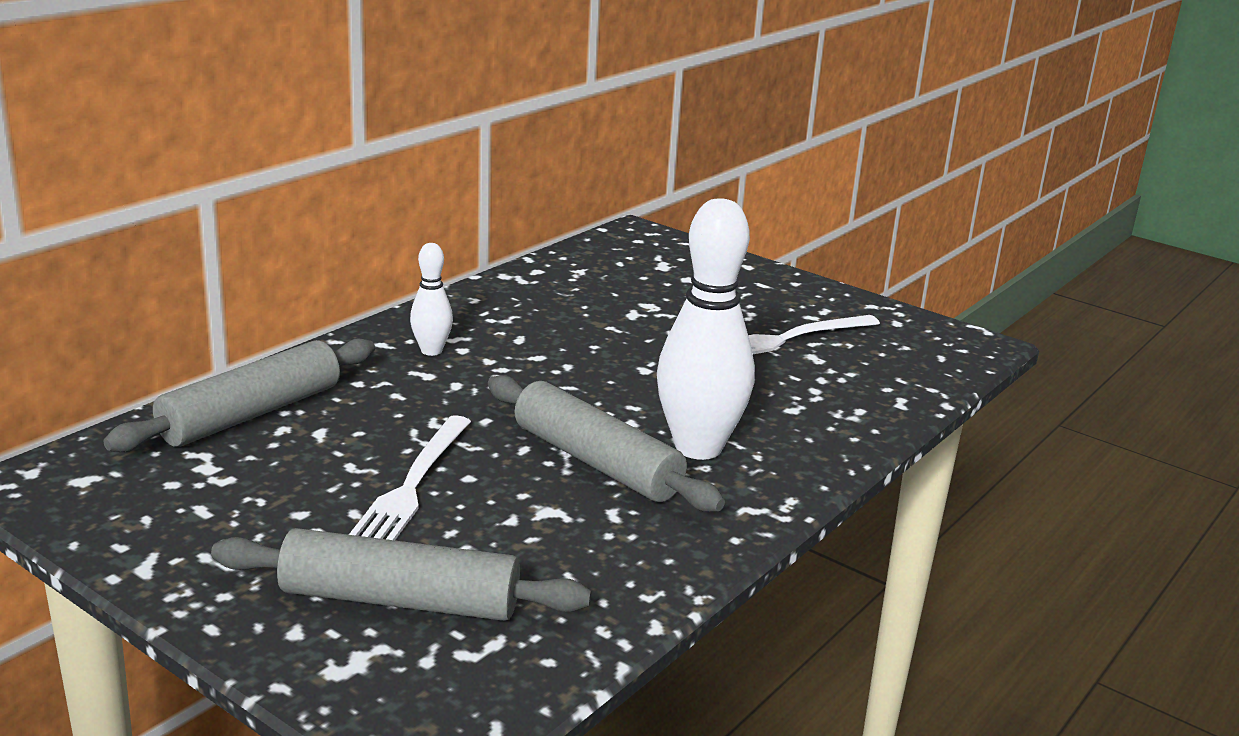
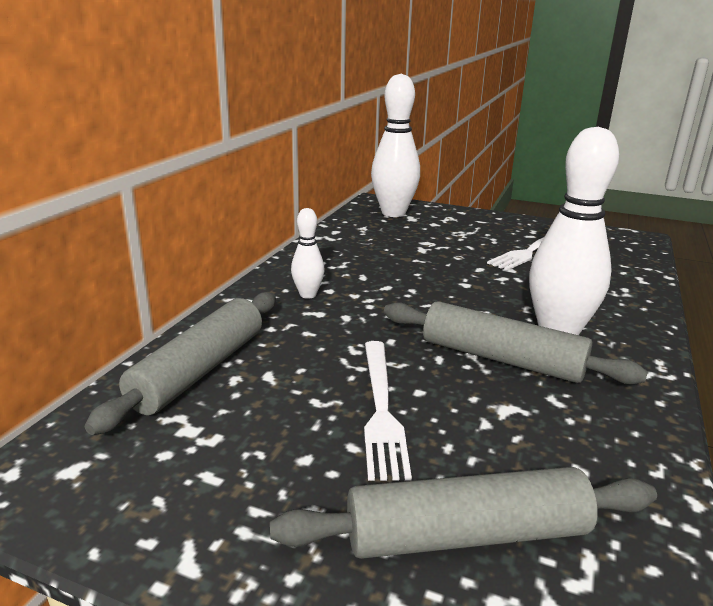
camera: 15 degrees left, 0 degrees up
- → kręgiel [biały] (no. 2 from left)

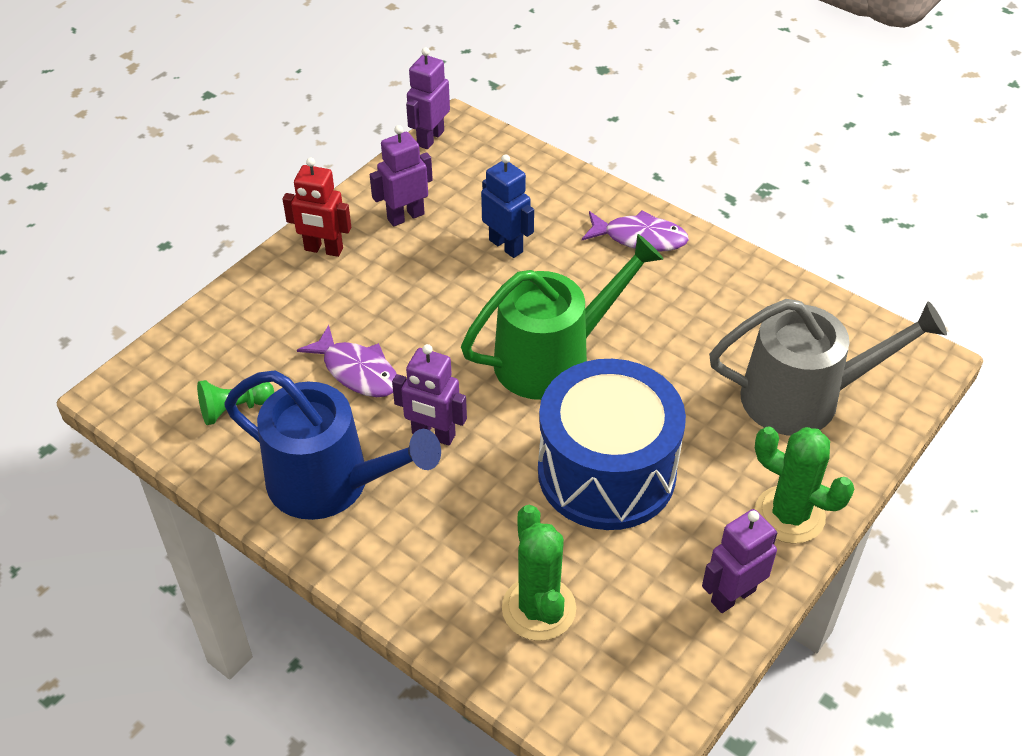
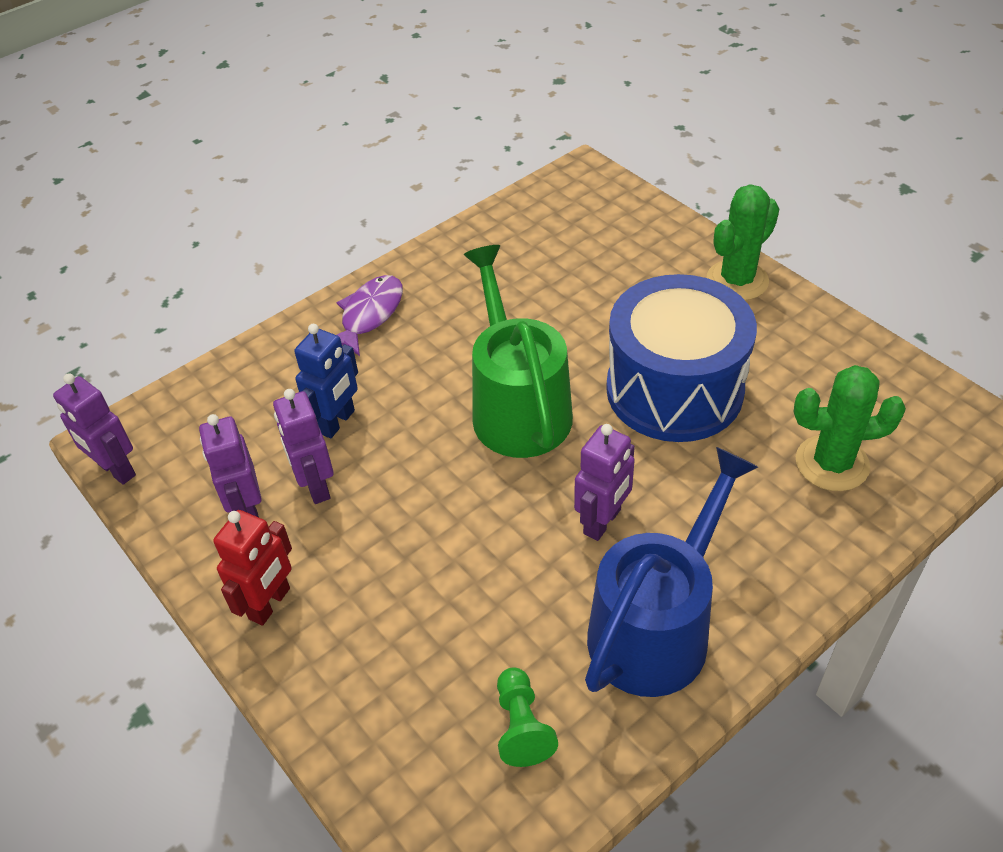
camera: 75 degrees left, 0 degrees up
robot [fioletowy] (no. 4 from left in the first image) → robot [fioletowy] (no. 3 from left), shifted
robot [niebieski], 150 degrees clockwise
ryba [fioletowy] (no. 1 from left) → -
konewka [szary] → -

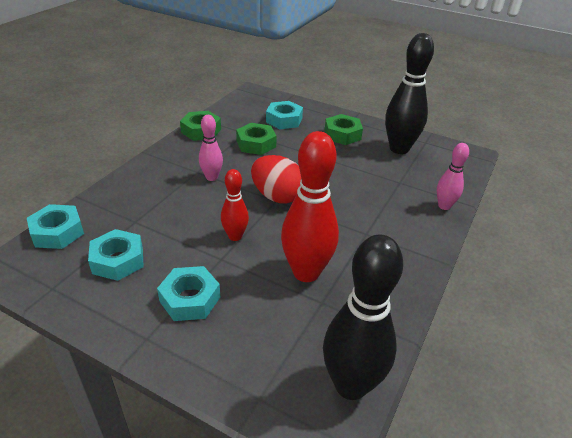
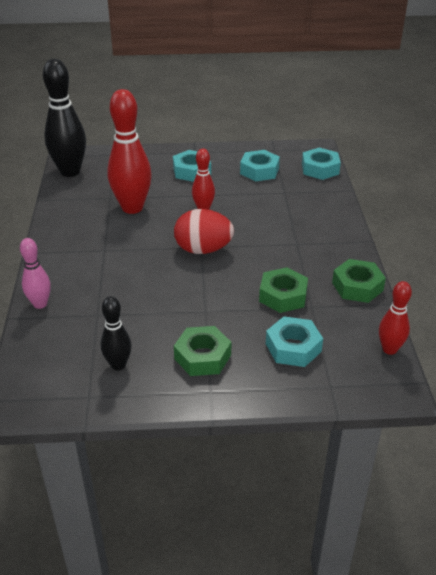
camera: 150 degrees right, 0 degrees up
kręgiel [czarny] (no. 2 from left), x0.54
- → kręgiel [czerwony] (no. 3 from left)
kręgiel [różowy] (no. 1 from left) → -

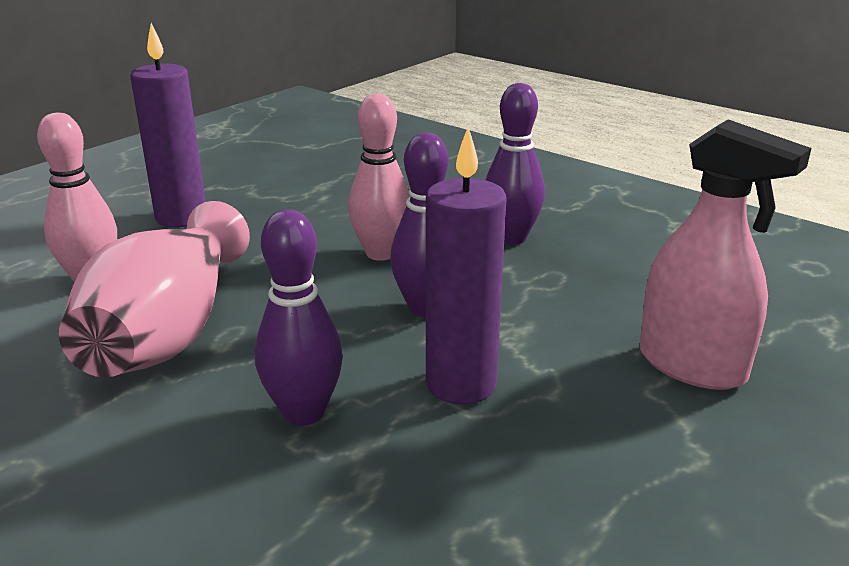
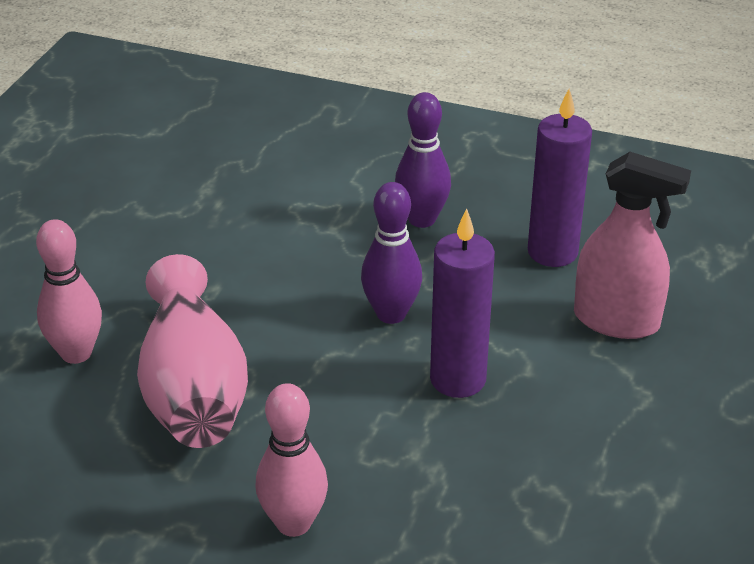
camera: 20 degrees left, 10 degrees up
kręgiel [różowy] (no. 2 from left), shifted
świeca [fioletowy] (no. 1 from left in the first image) → świeca [fioletowy] (no. 2 from left), shifted
kręgiel [fioletowy] (no. 1 from left) → -

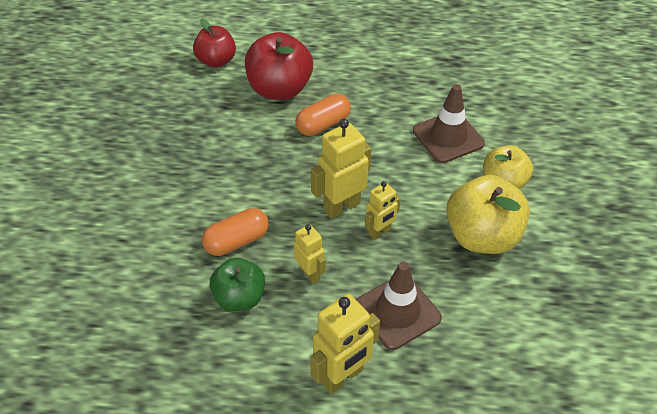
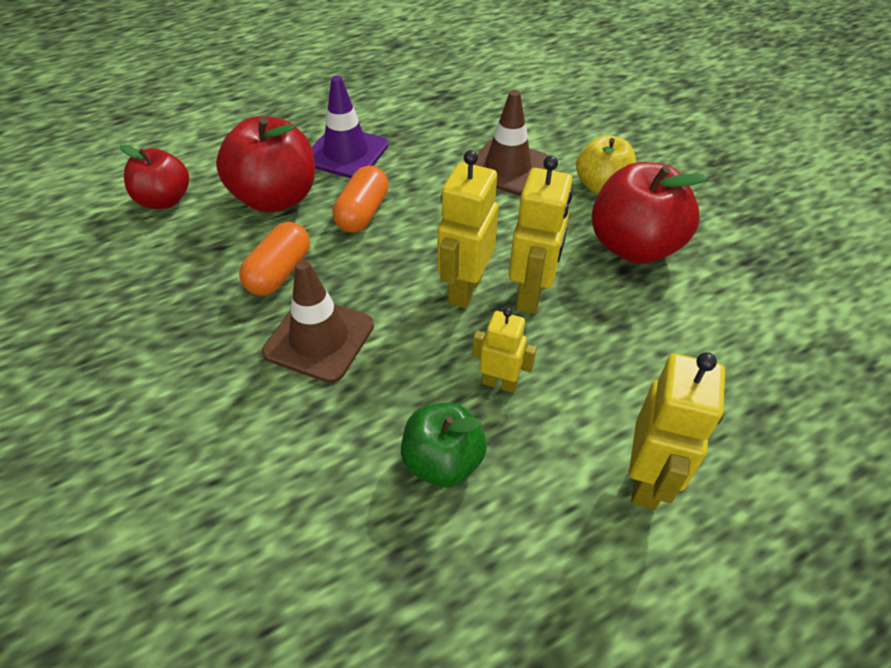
camera: 35 degrees left, 0 degrees up
kapsułka [pomarańczowy] (no. 1 from left), shifted
pachołek [brązowy] (no. 1 from left), shifted
- → pachołek [fioletowy]
robot [żółty] (no. 4 from left in the first image) → robot [żółty] (no. 3 from left), x1.64
jabłko [żółty] (no. 1 from left) → jabłko [czerwony] (no. 3 from left)

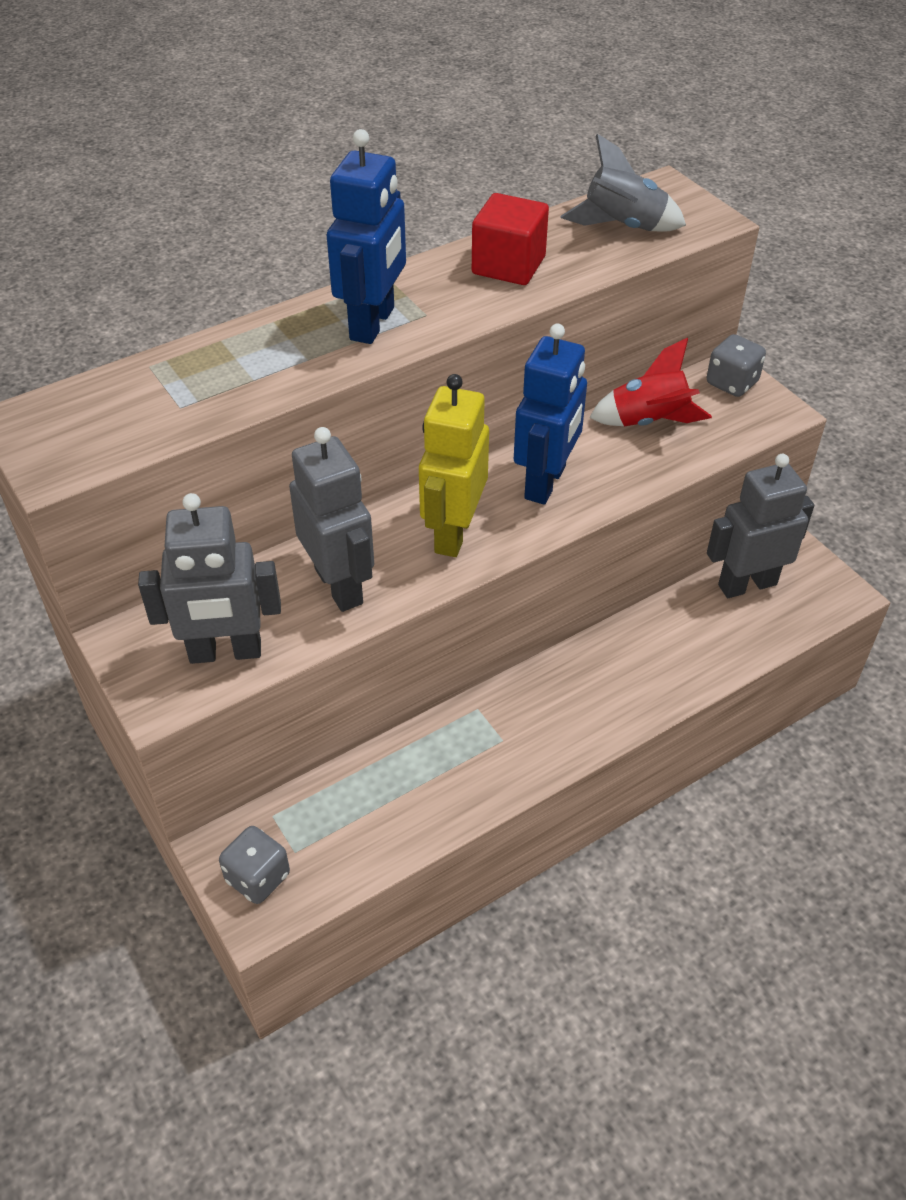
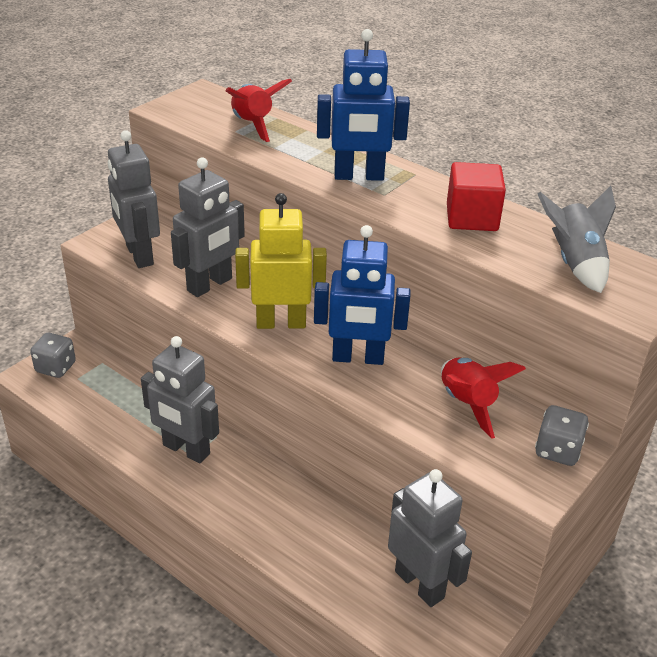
camera: 70 degrees right, 10 degrees down
- → robot [szary] (no. 2 from left)
- → rakieta [czerwony] (no. 1 from left)

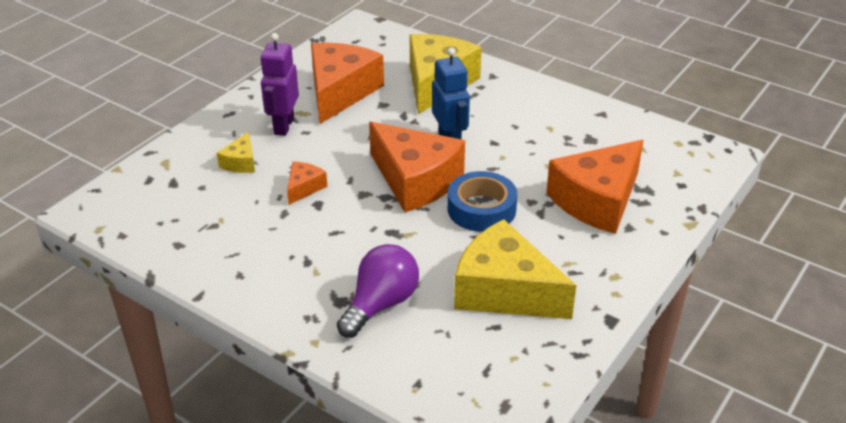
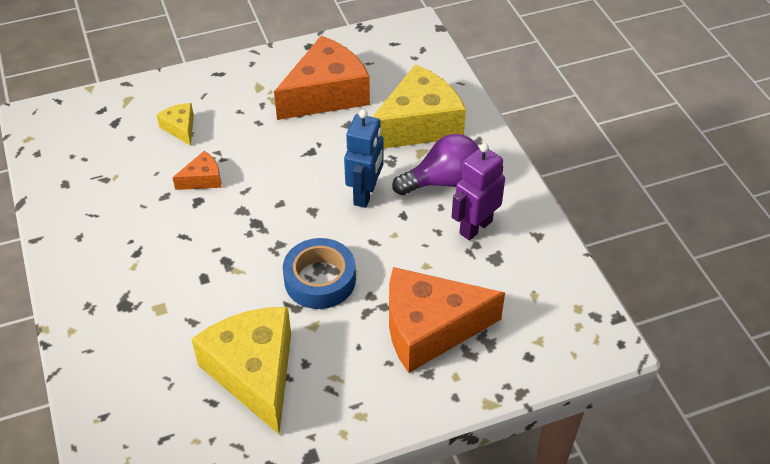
camera: 35 degrees right, 10 degrees up
ser [żółty] (no. 1 from left), 105 degrees clockwise
żarówka [fioletowy], shifted
robot [fioletowy], shifted
ser [pomarańczowy] (no. 3 from left) → -

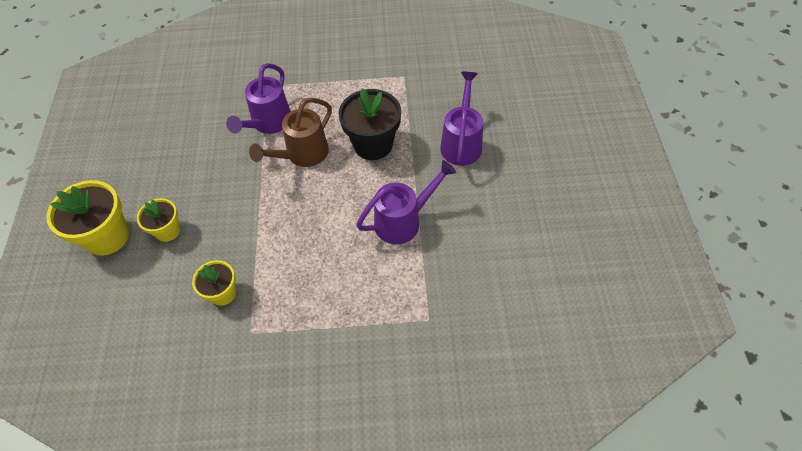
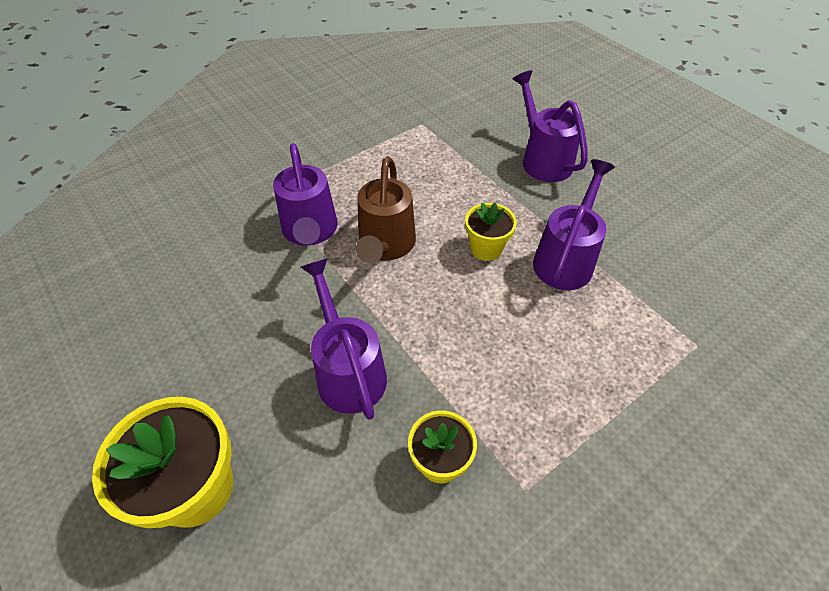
camera: 35 degrees left, 5 degrees down
- → konewka [fioletowy] (no. 2 from left)
doniczka [żółty] (no. 2 from left in the first image) → doniczka [żółty] (no. 3 from left), shifted
doniczka [czarny] → -

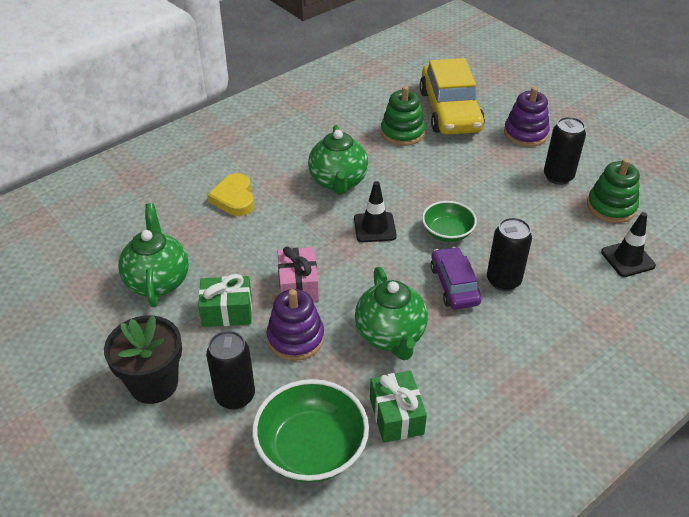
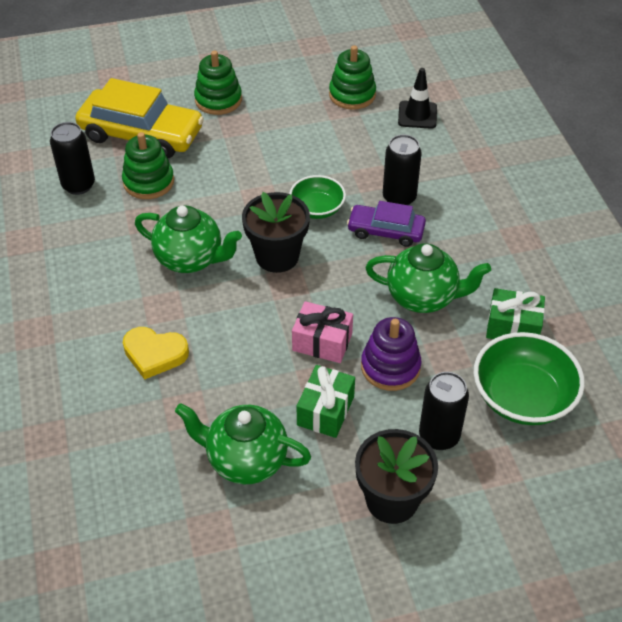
camera: 65 degrees left, 5 degrees up
puszka [czarny] (no. 3 from left in the first image) → puszka [czarny] (no. 1 from left), shifted
zabawka nakładanka [fioletowy] (no. 2 from left) → zabawka nakładanka [zielony] (no. 2 from left)
pachołek [czarny] (no. 1 from left) → doniczka [czarny] (no. 1 from left)

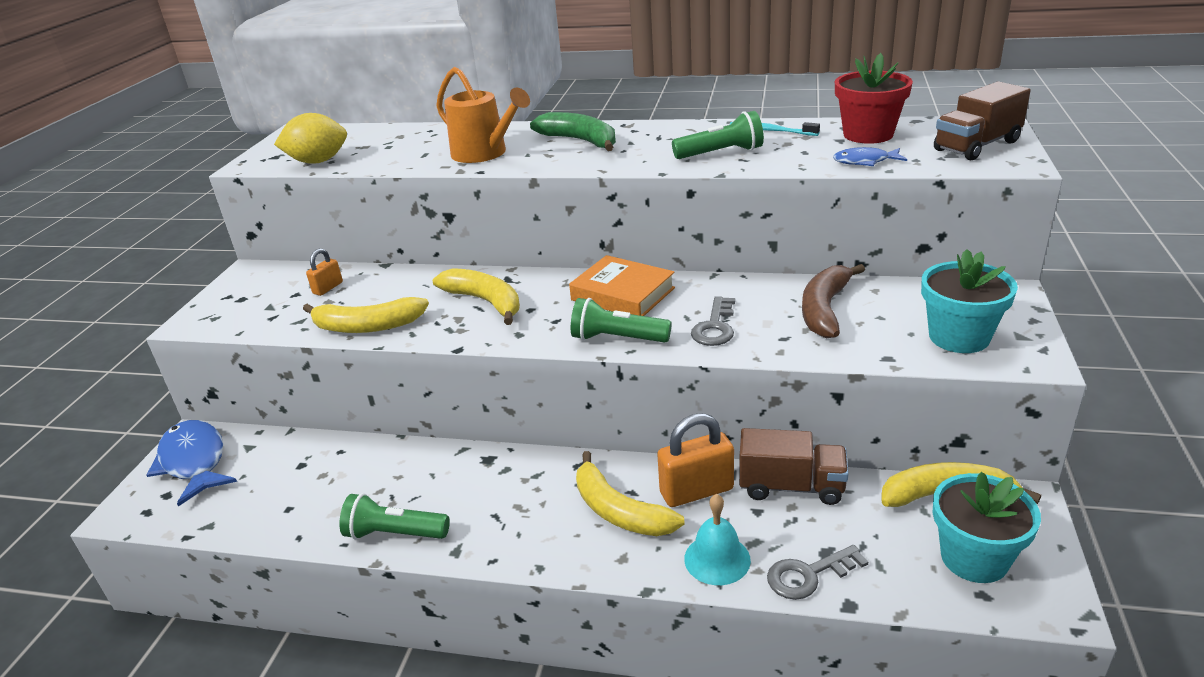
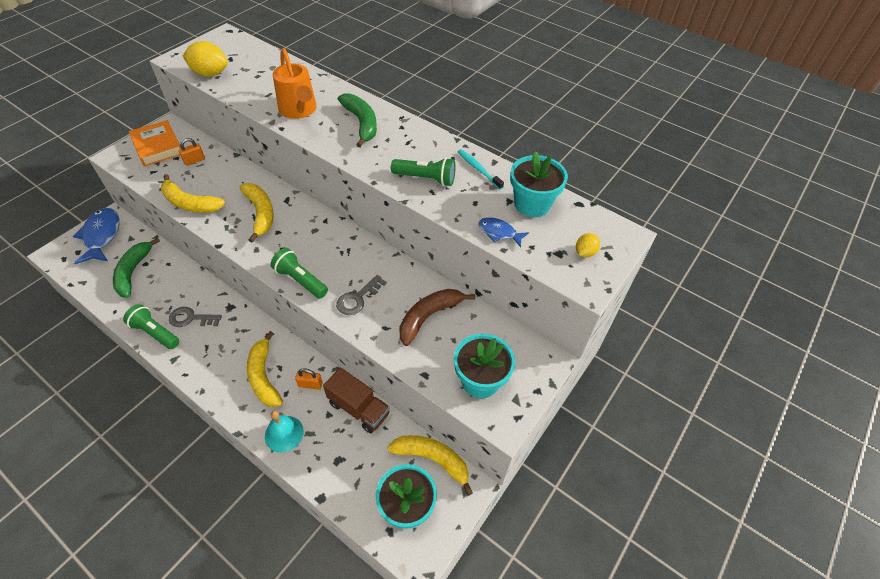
camera: 20 degrees right, 20 degrees up
- → banan [zielony] (no. 1 from left)
książka [pomarańczowy], shifted
klucz [szary] (no. 2 from left in the first image) → klucz [szary] (no. 1 from left), shifted
kłódka [pomarańczowy] (no. 2 from left), x0.54
doniczka [czerwony] → doniczka [turkusowy] (no. 3 from left)
ciężarówka [brązowy] (no. 2 from left) → cytryna [żółty] (no. 2 from left)

